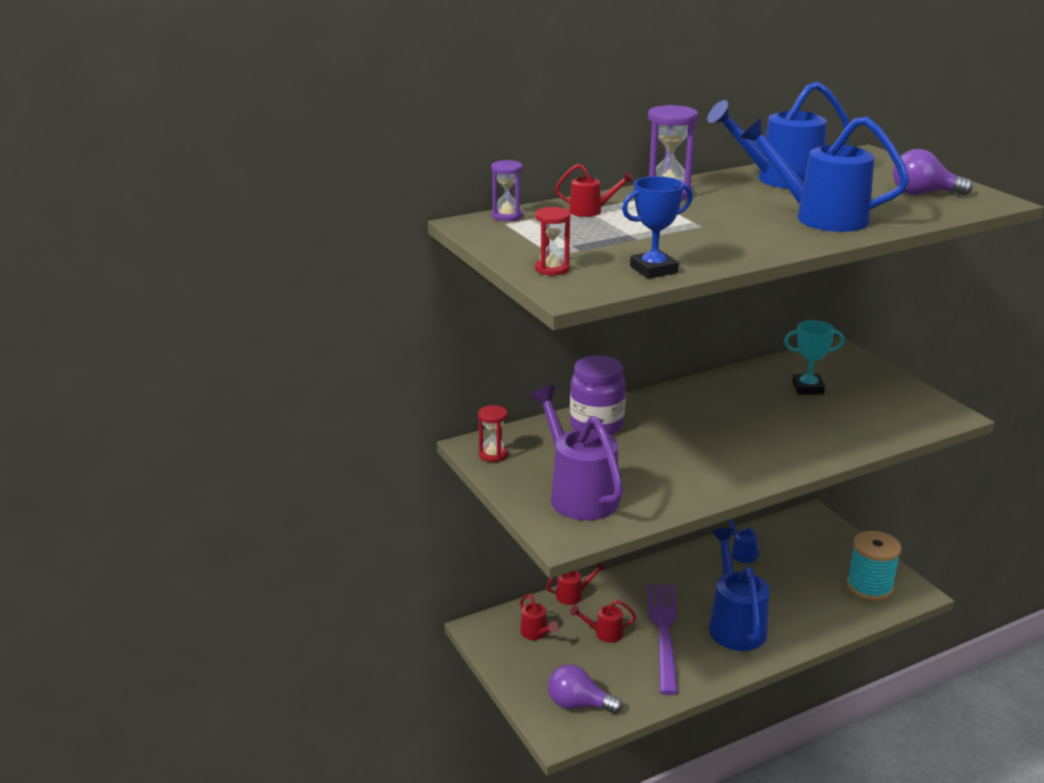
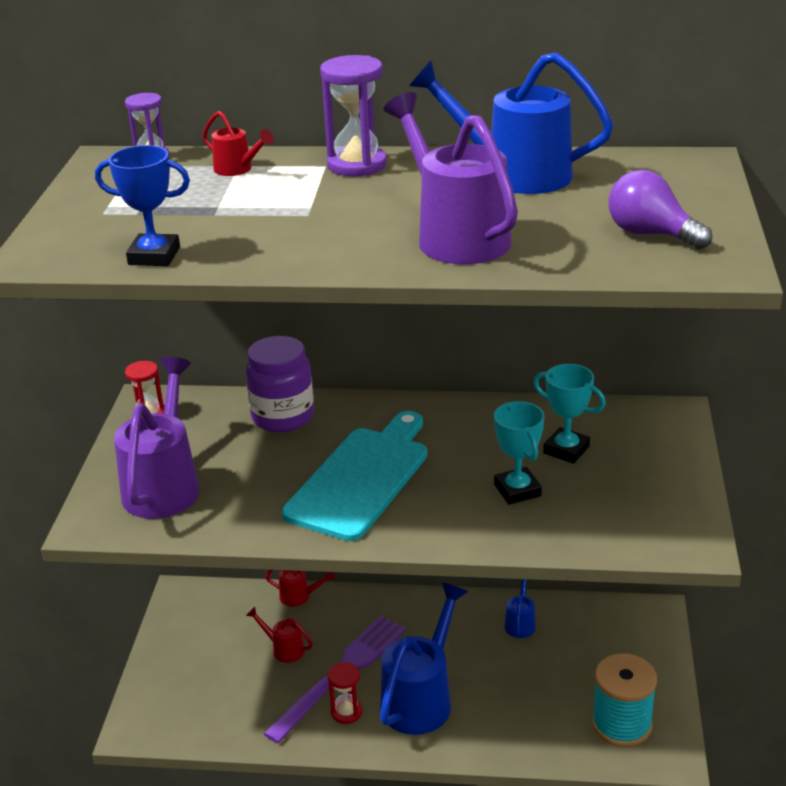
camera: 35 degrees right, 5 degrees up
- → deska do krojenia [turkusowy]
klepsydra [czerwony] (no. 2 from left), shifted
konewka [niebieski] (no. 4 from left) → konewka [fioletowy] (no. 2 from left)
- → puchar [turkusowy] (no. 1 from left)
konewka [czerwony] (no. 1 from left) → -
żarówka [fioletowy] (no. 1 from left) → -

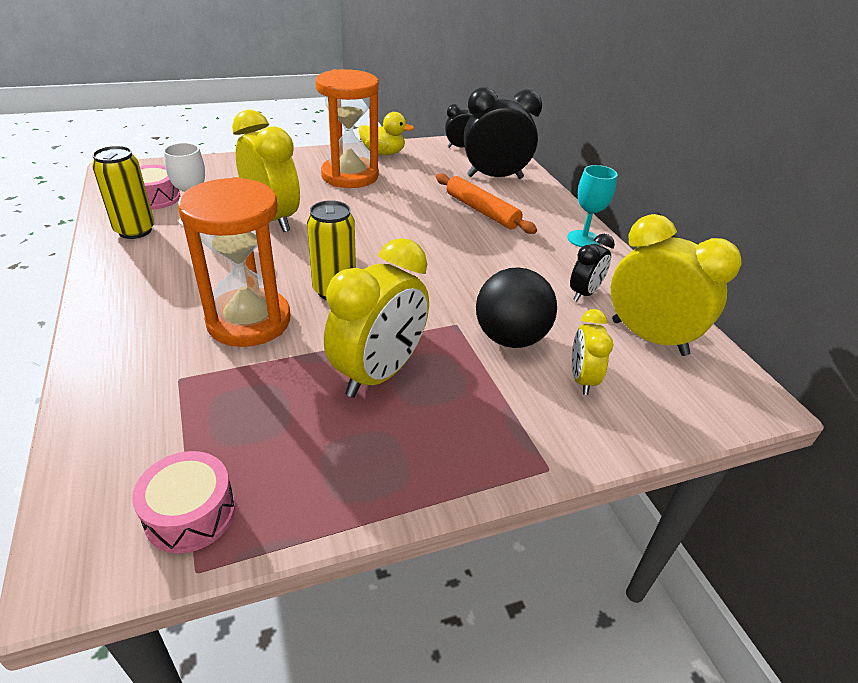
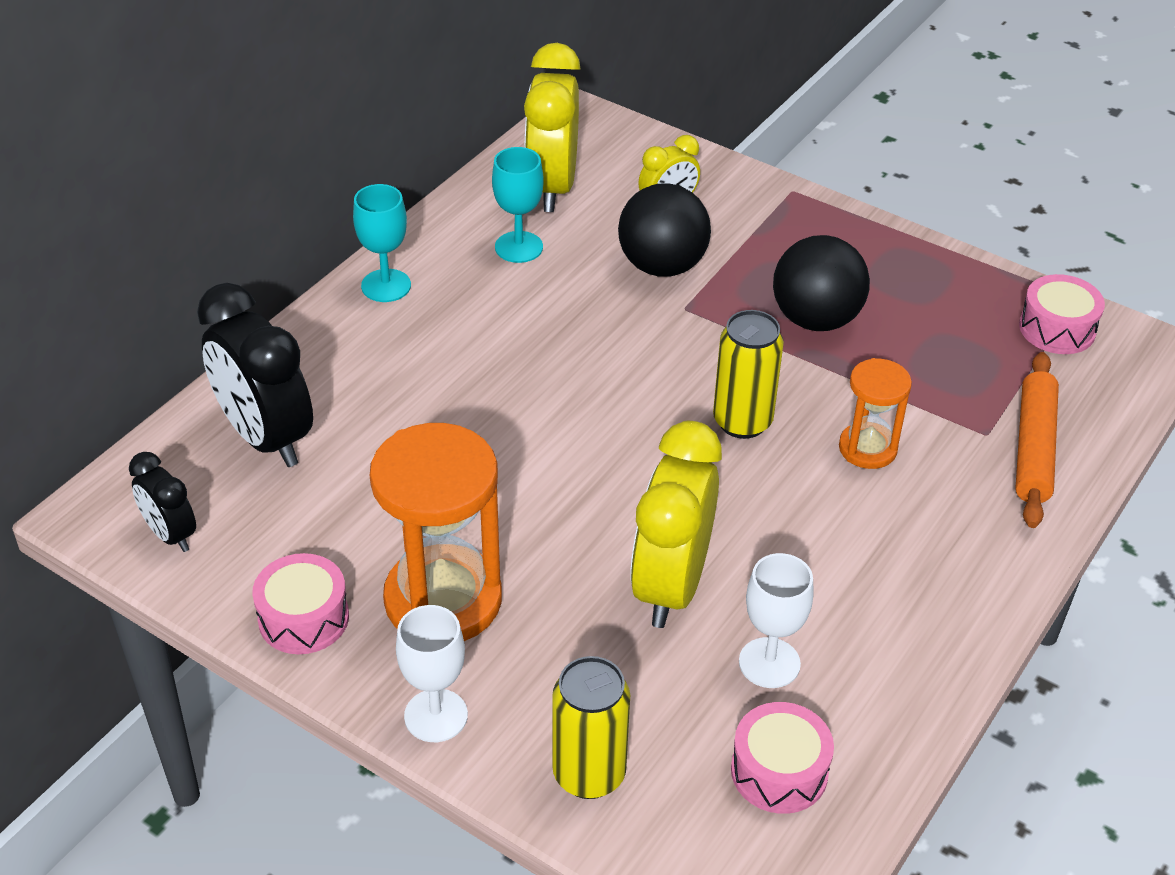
camera: 125 degrees left, 5 degrees up
kaczka [żółty] → bęben [różowy] (no. 1 from left)
- → kielich [biały] (no. 1 from left)
budzik [czarny] (no. 3 from left) → kielich [turkusowy] (no. 2 from left)
puszka [żółty] (no. 1 from left), shifted
budzik [żółty] (no. 2 from left) → piłka [czarny] (no. 2 from left)
klepsydra [pomarańczowy] (no. 1 from left in the first image) → klepsydra [pomarańczowy] (no. 2 from left), x0.55
wałek do ciasta [pomarańczowy], shifted

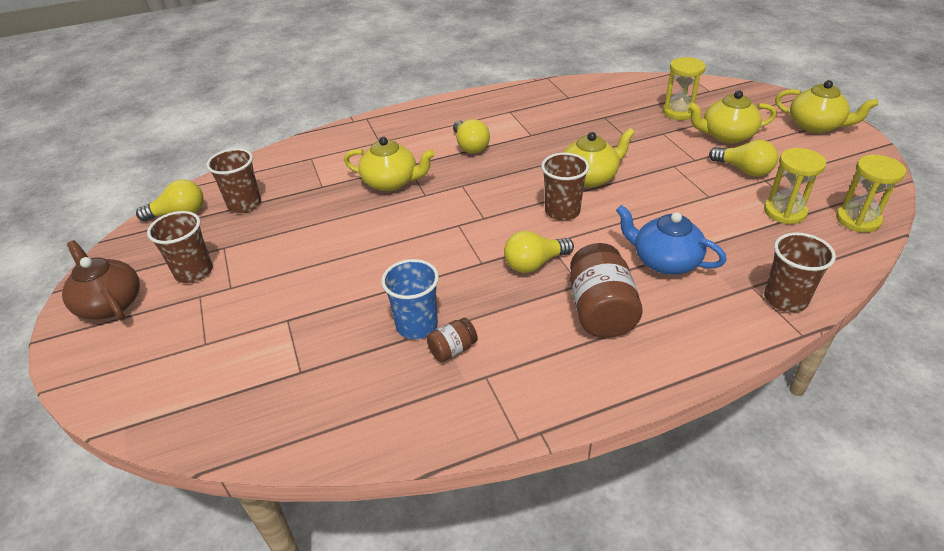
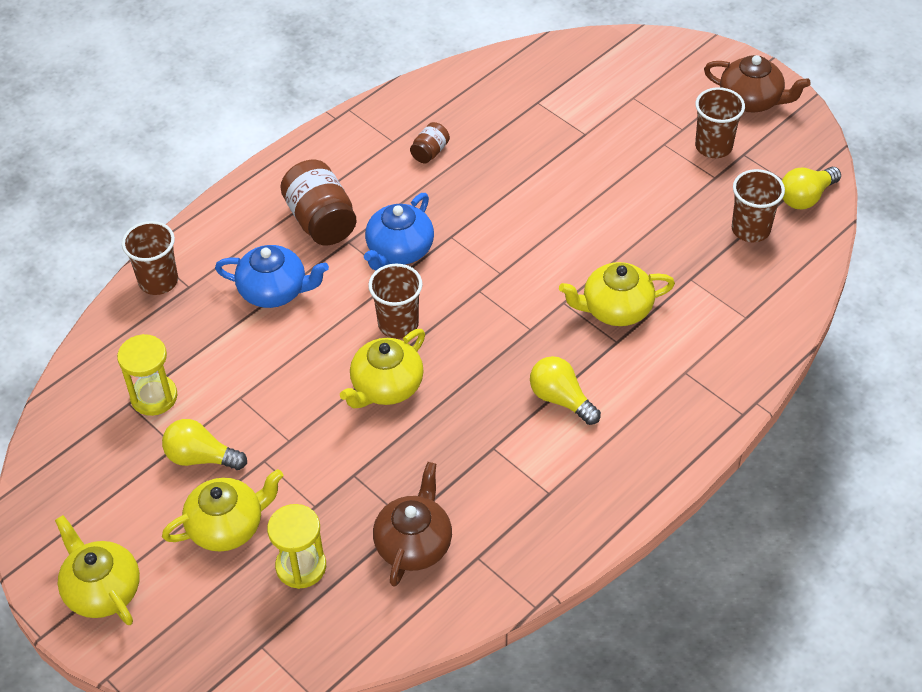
camera: 155 degrees right, 10 degrees up
imbryk [żółty] (no. 4 from left in the first image) → imbryk [żółty] (no. 1 from left), 45 degrees clockwise
żarówka [żółty] (no. 3 from left) → imbryk [niebieski] (no. 2 from left)
- → imbryk [brązowy] (no. 1 from left)
szklanka [niebieski] → -
klepsydra [żółty] (no. 3 from left) → -

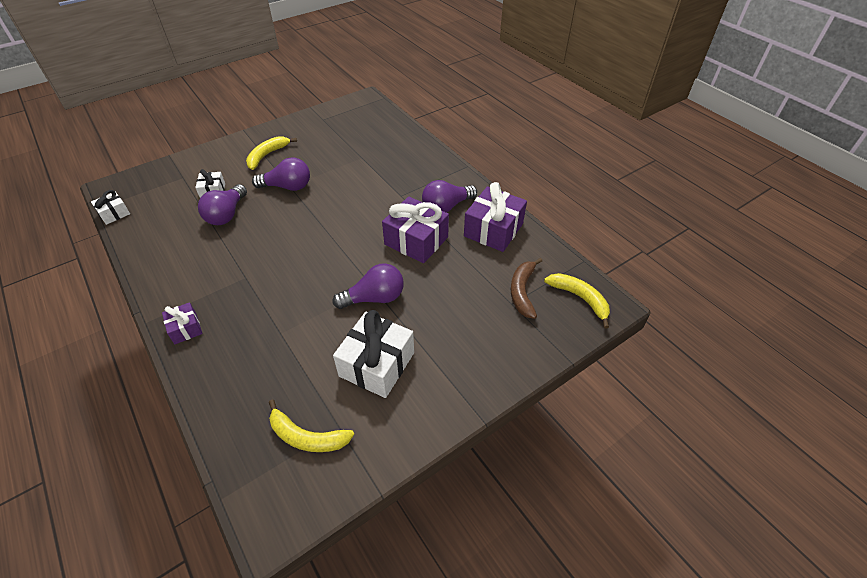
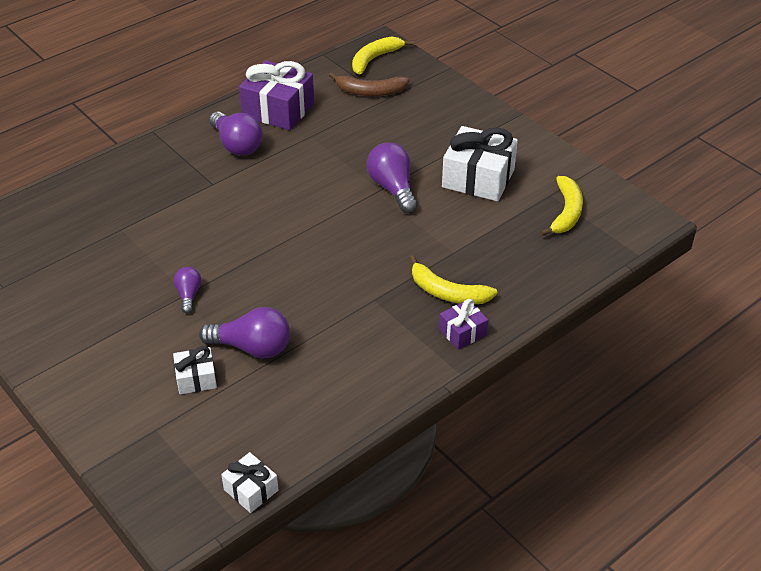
camera: 95 degrees left, 5 degrees down
żarówka [fioletowy] (no. 2 from left in the first image) → żarówka [fioletowy] (no. 1 from left), x0.56
banan [żółty] (no. 1 from left in the first image) → banan [żółty] (no. 2 from left), shifted
prezent [fioletowy] (no. 2 from left) → -

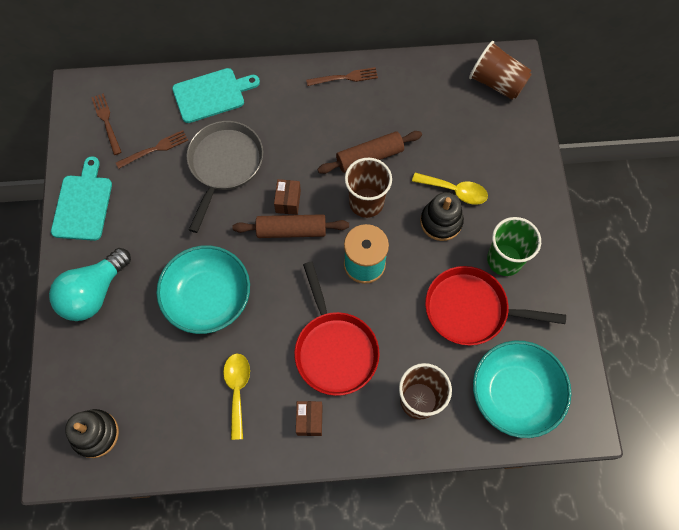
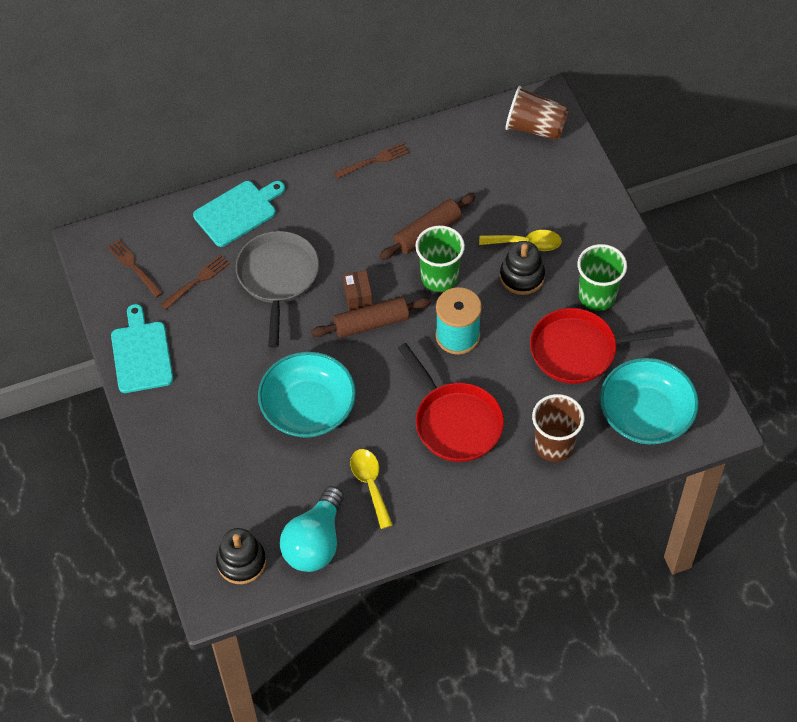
camera: 15 degrees left, 10 degrees down
żarówka [turkusowy], shifted
szklanka [brązowy] (no. 1 from left) → szklanka [zielony] (no. 1 from left)
pudełko [brązowy] (no. 2 from left) → -

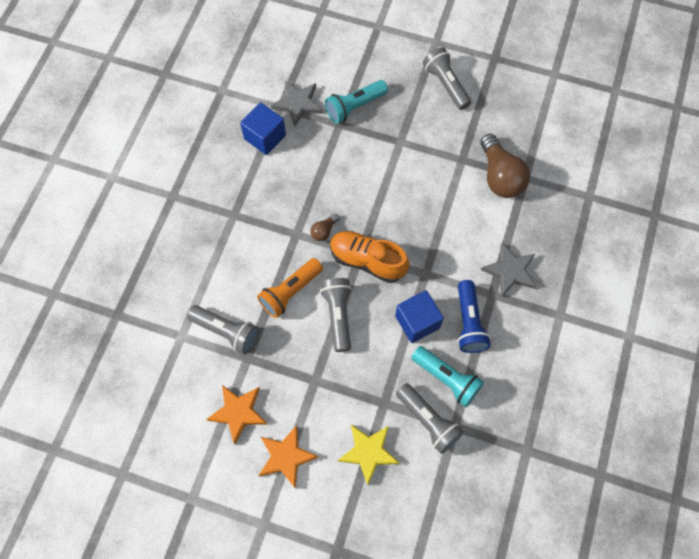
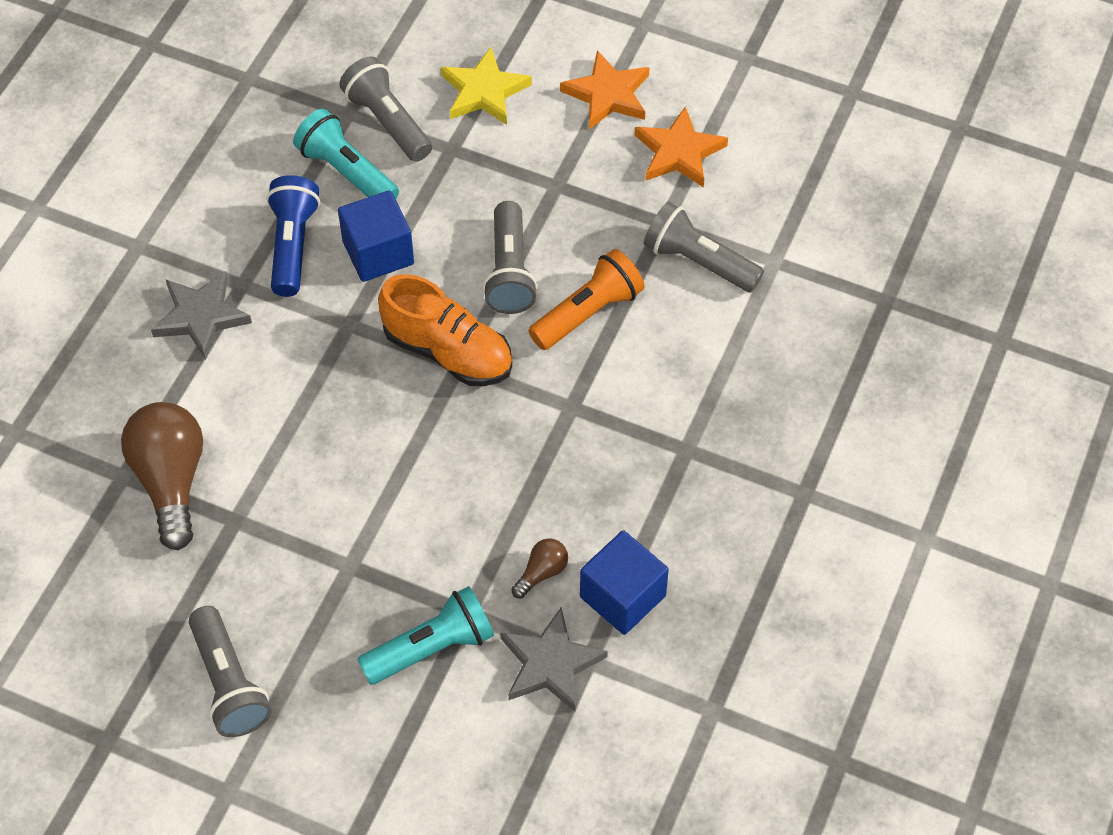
camera: 175 degrees left, 10 degrees down
żarówka [brązowy] (no. 1 from left in the first image) → żarówka [brązowy] (no. 2 from left), shifted

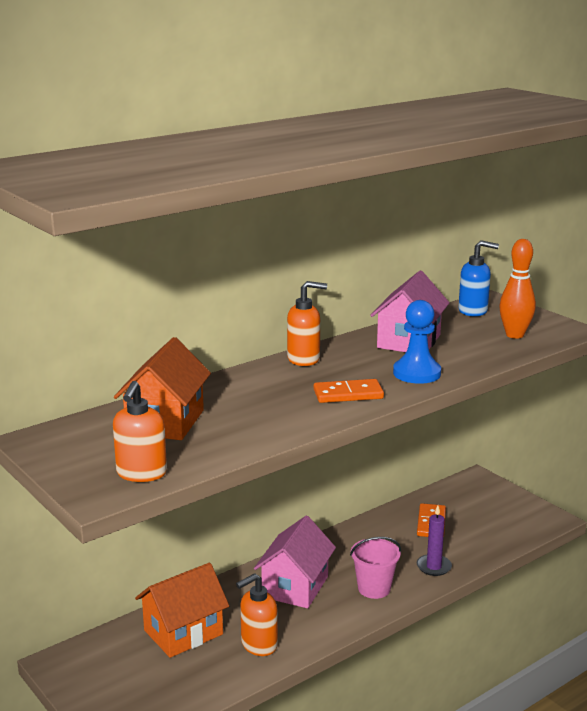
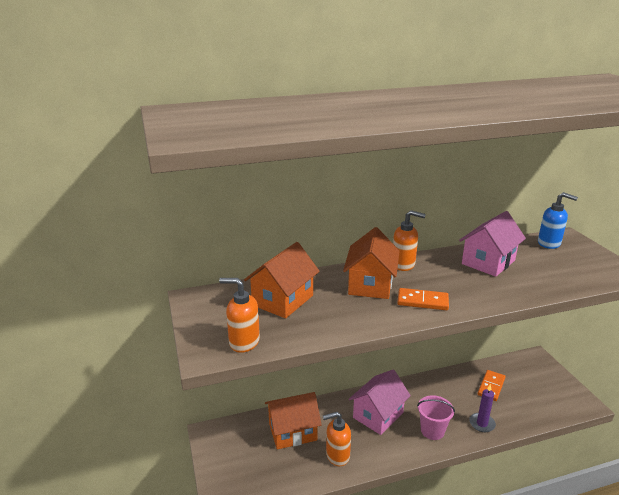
camera: 20 degrees right, 5 degrees up
dozownik mydła [pomarańczowy] (no. 1 from left), 75 degrees clockwise
- → domek [pomarańczowy] (no. 3 from left)
pionek [niebieski] → -
kręgiel [pomarańczowy] → -

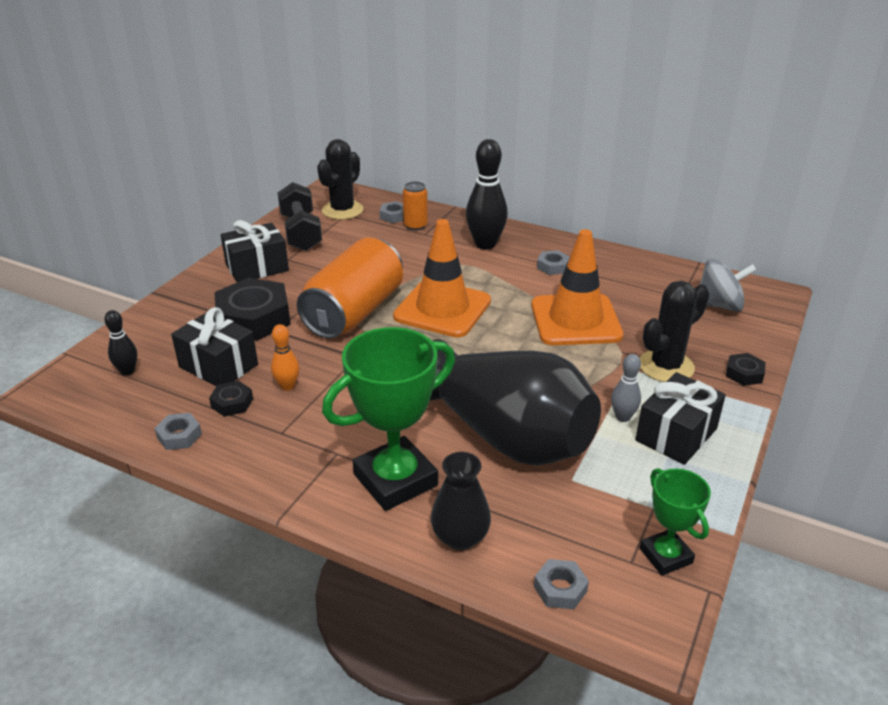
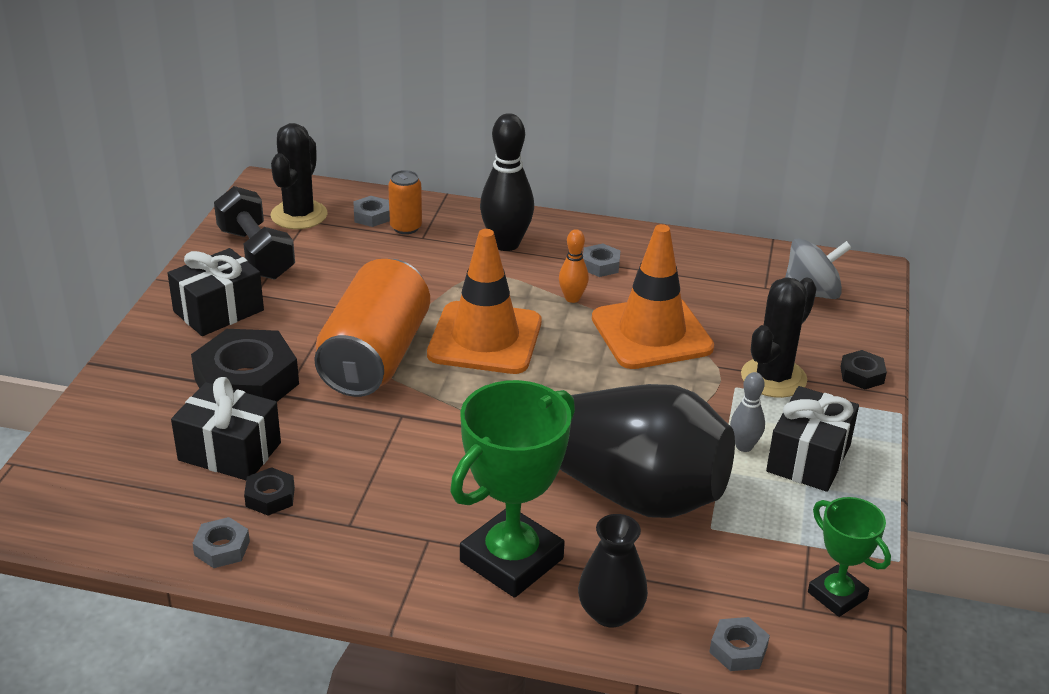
camera: 15 degrees left, 0 degrees up
kręgiel [pomarańczowy], shifted
kręgiel [czarny] (no. 1 from left) → -

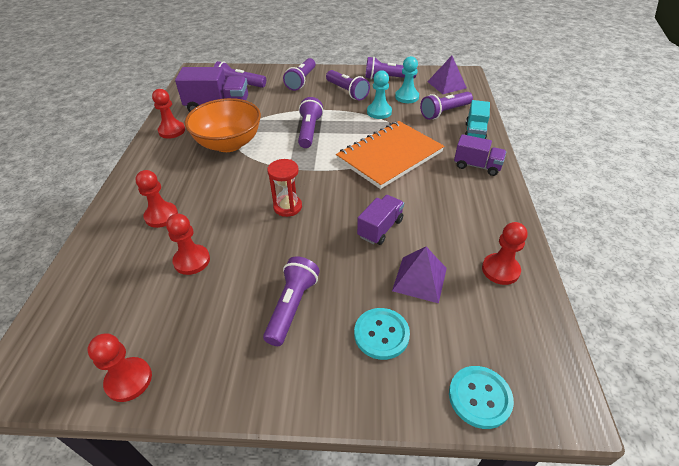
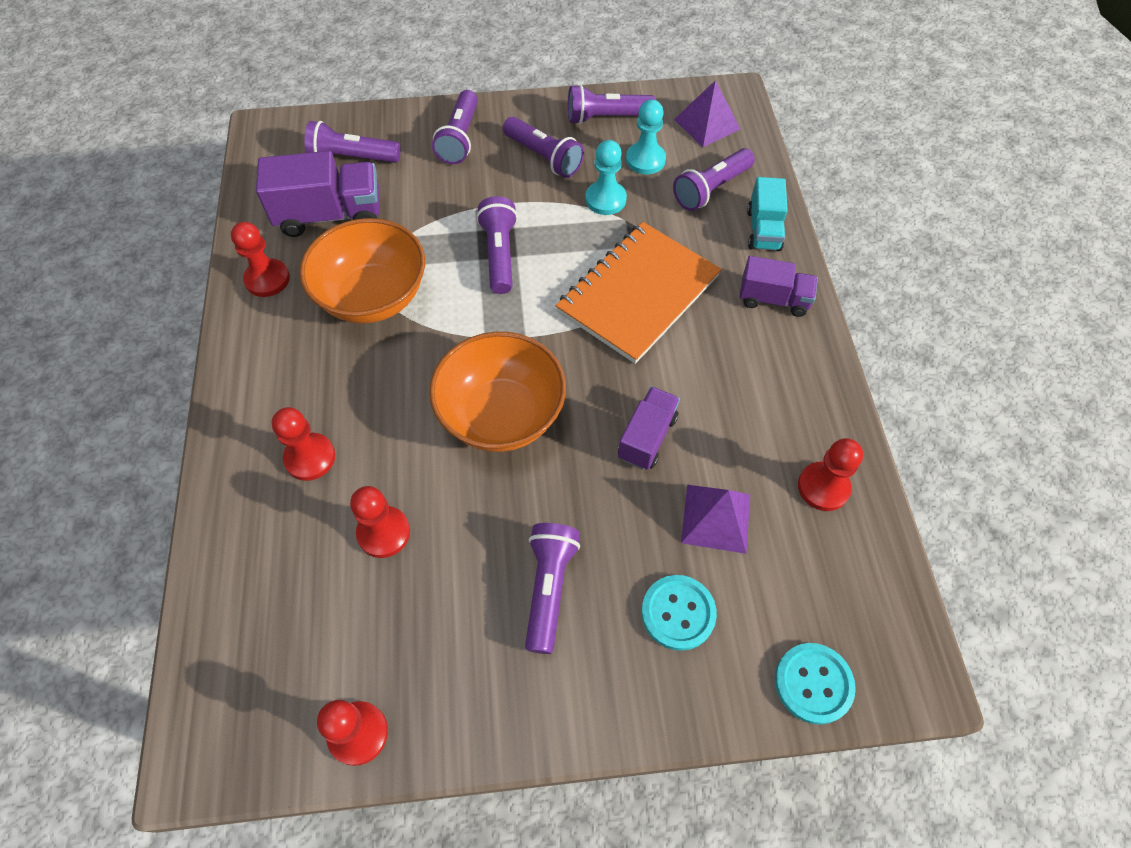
camera: 10 degrees left, 15 degrees up
klepsydra [czerwony] → miska [pomarańczowy] (no. 2 from left)

